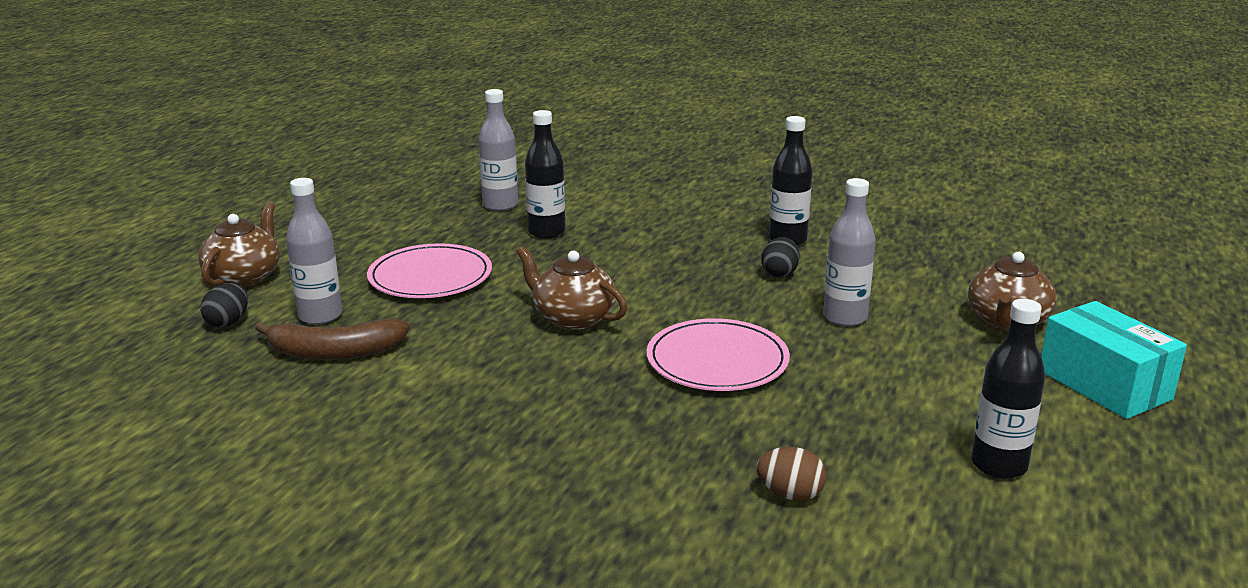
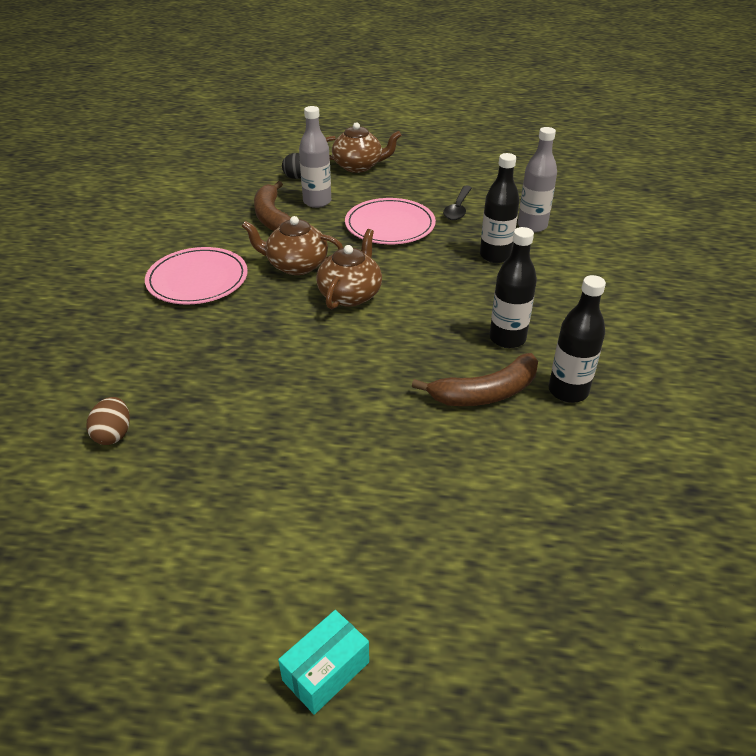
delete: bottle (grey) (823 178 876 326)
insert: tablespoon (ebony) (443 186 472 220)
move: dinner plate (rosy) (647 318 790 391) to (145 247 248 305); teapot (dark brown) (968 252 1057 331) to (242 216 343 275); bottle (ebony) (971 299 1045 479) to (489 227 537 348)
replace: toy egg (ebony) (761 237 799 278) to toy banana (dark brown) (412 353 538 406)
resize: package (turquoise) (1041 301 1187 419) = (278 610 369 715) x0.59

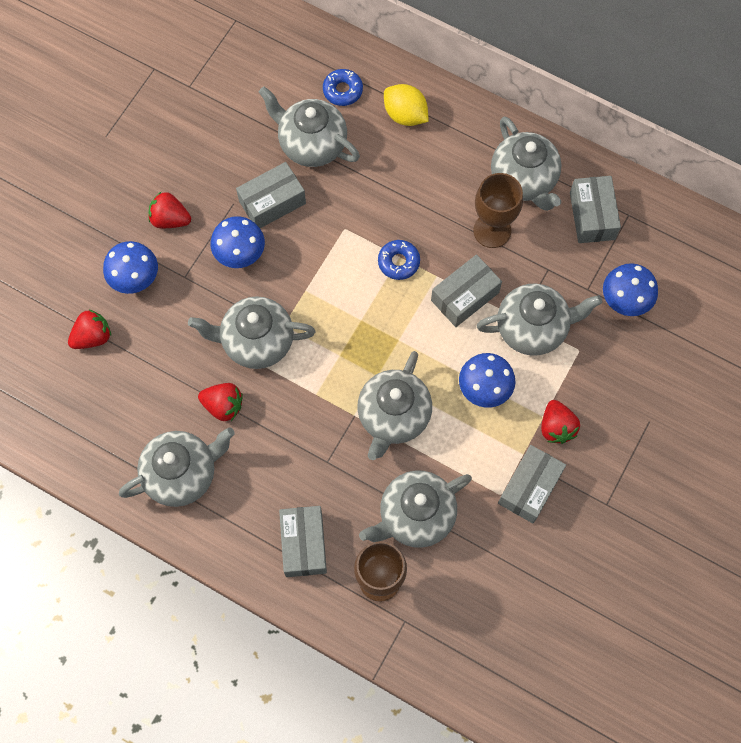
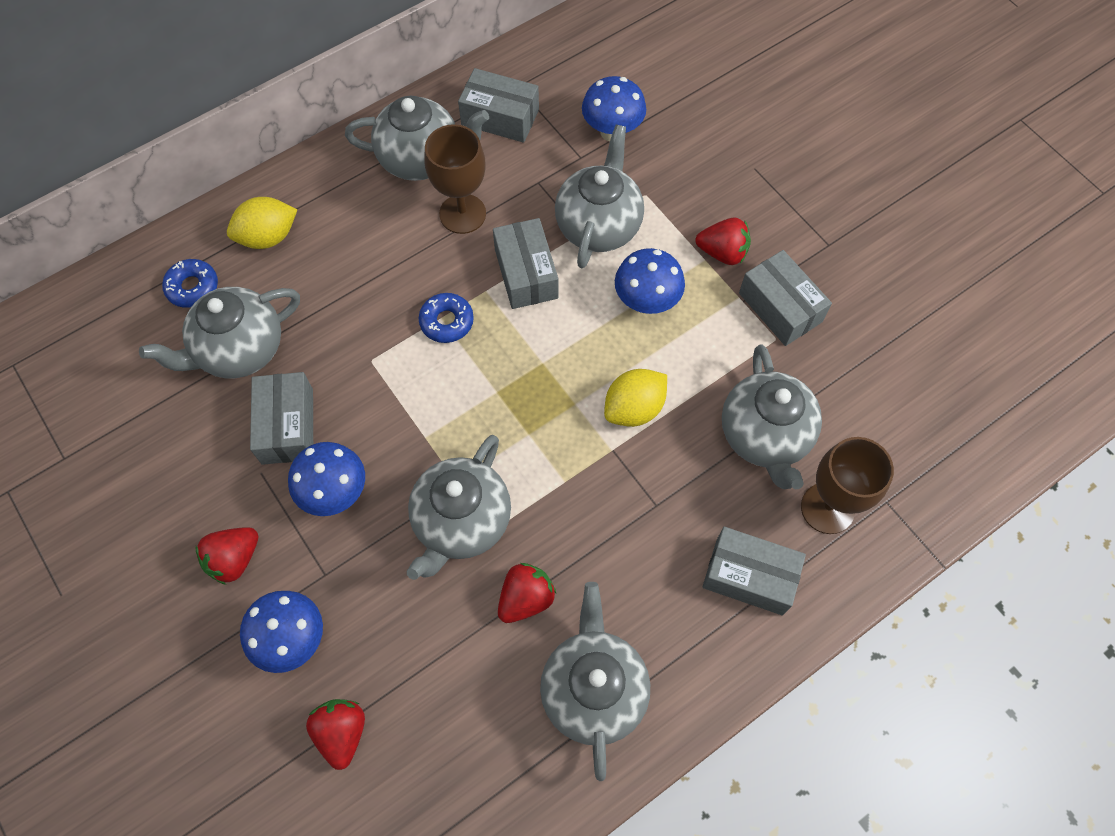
replace: teapot (grey) (357 351 432 460) to citrus fruit (golden) (604 369 667 427)

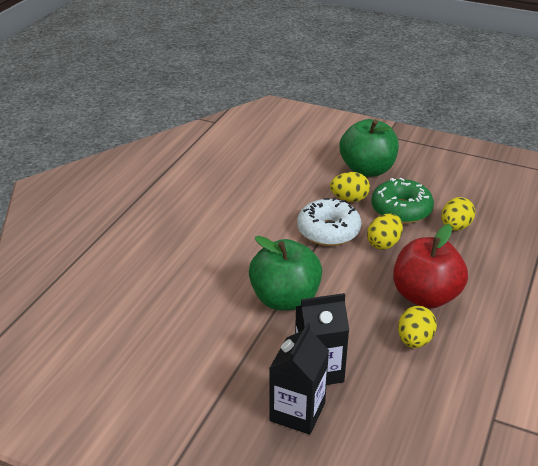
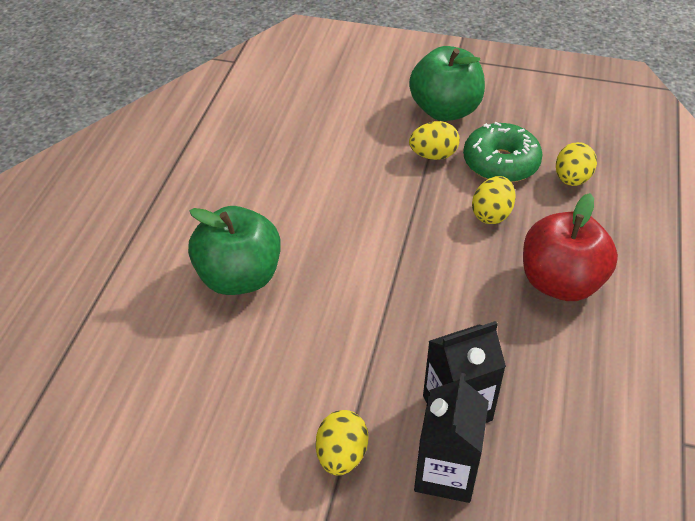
delete: doughnut (pure white) (297 197 361 246)
move: apple (leaf-green) (249 236 322 311) to (188 206 281 295); toy egg (golden) (398 306 437 348) to (316 410 368 476)

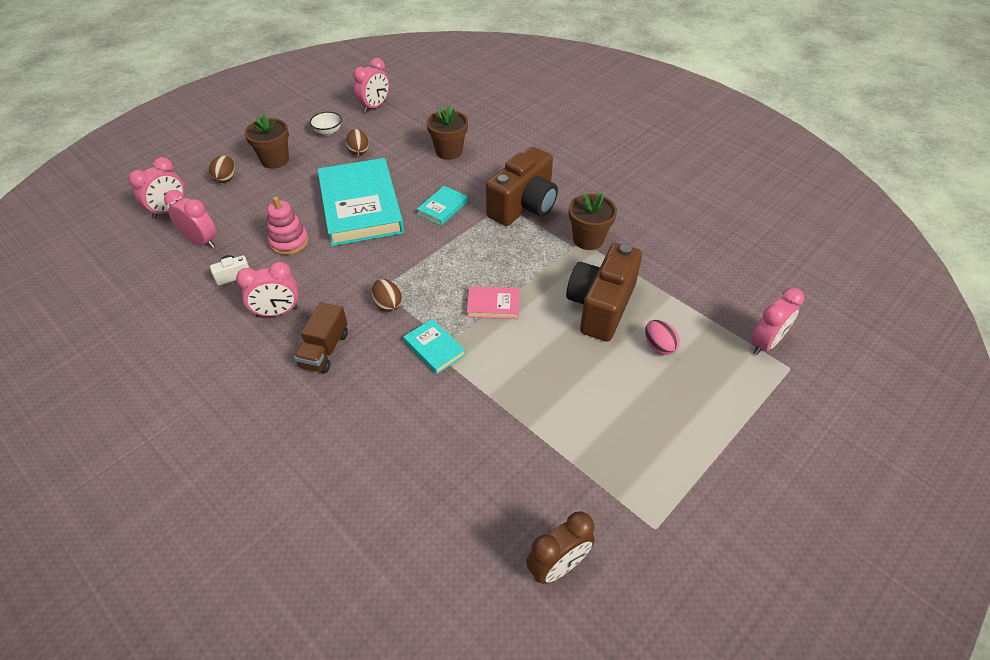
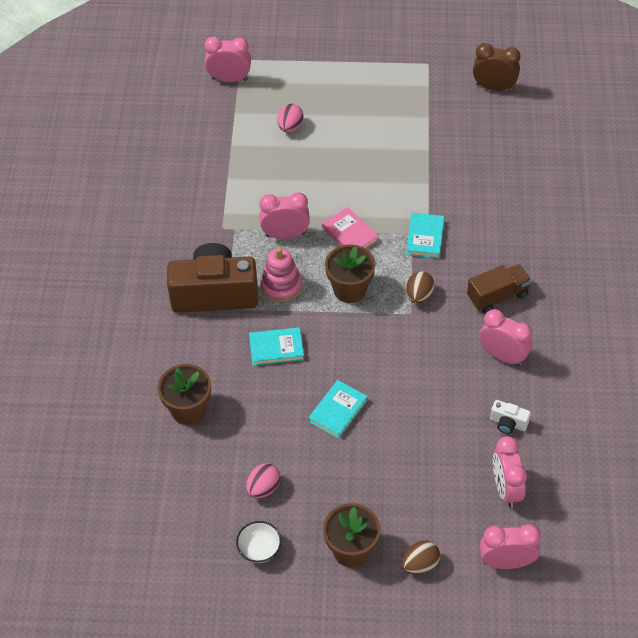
delete: camera (dark brown) (566 243 642 342)
move: ring stacker (rosy) (267 196 309 255) to (261 248 302 302); clock (rosy) (353 58 389 113) to (260 193 310 239); plant pot (dark brown) (569 193 617 250) to (325 244 375 303)
recolor: toy egg (dark brown) (346 129 369 155) to toy egg (rosy) (246 463 280 498)
resize: hardback (turquoise) (317 158 404 246) = (308 380 368 439) x0.43

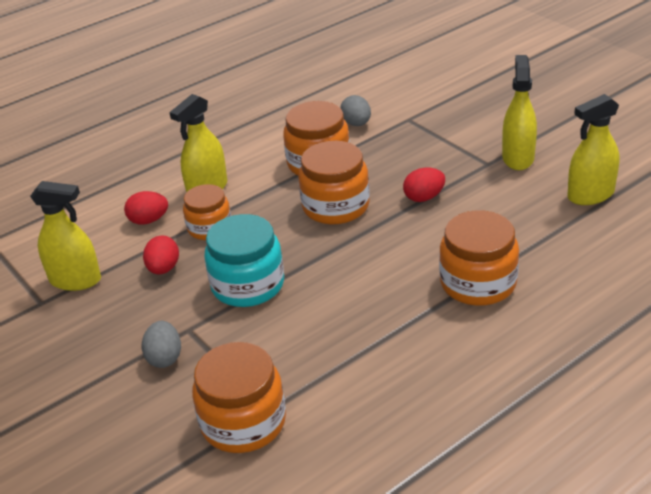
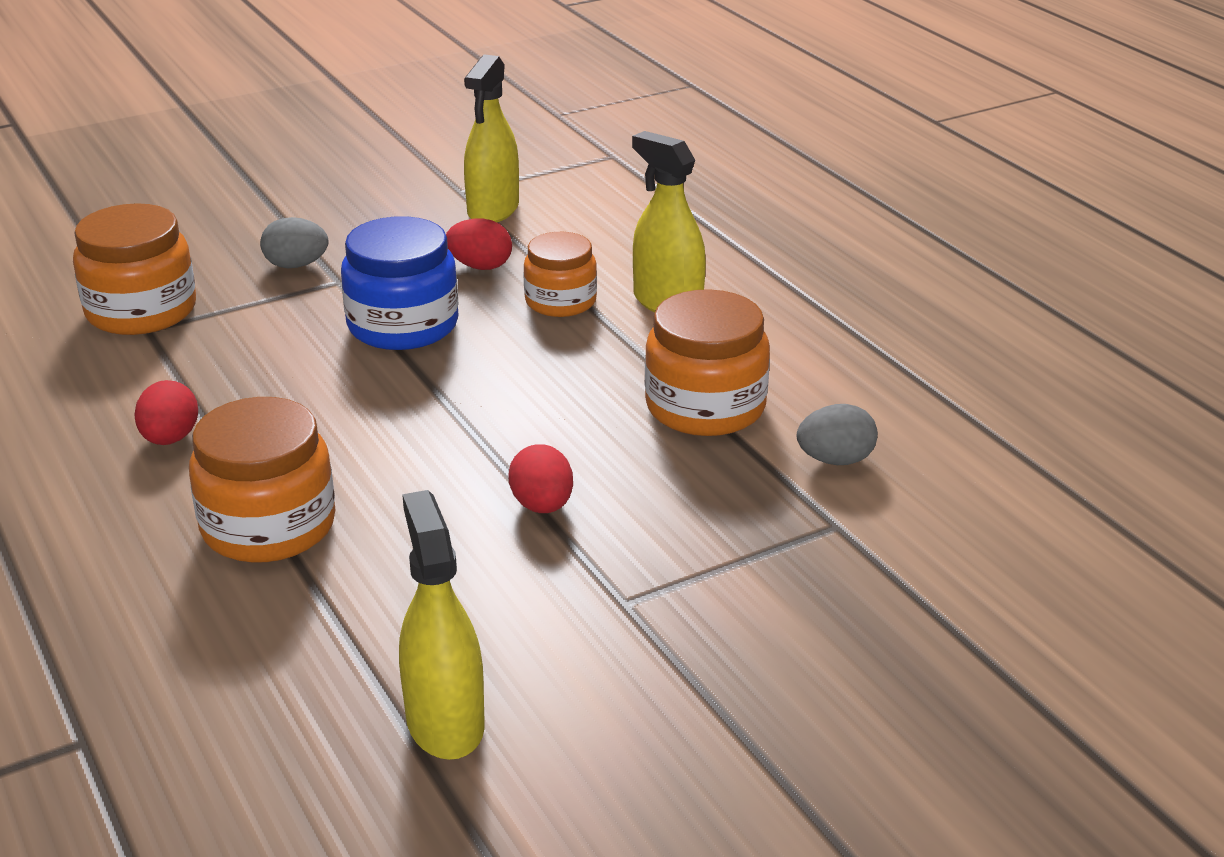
delete: jam jar (orange-coloured) (298 140 370 224); spray bottle (golden) (502 55 537 170)
move: toy egg (scarlet) (124 191 168 225) to (134 380 198 445)
recolor: jam jar (turquoise) (204 214 284 307) to jam jar (royal blue) (341 216 458 350)

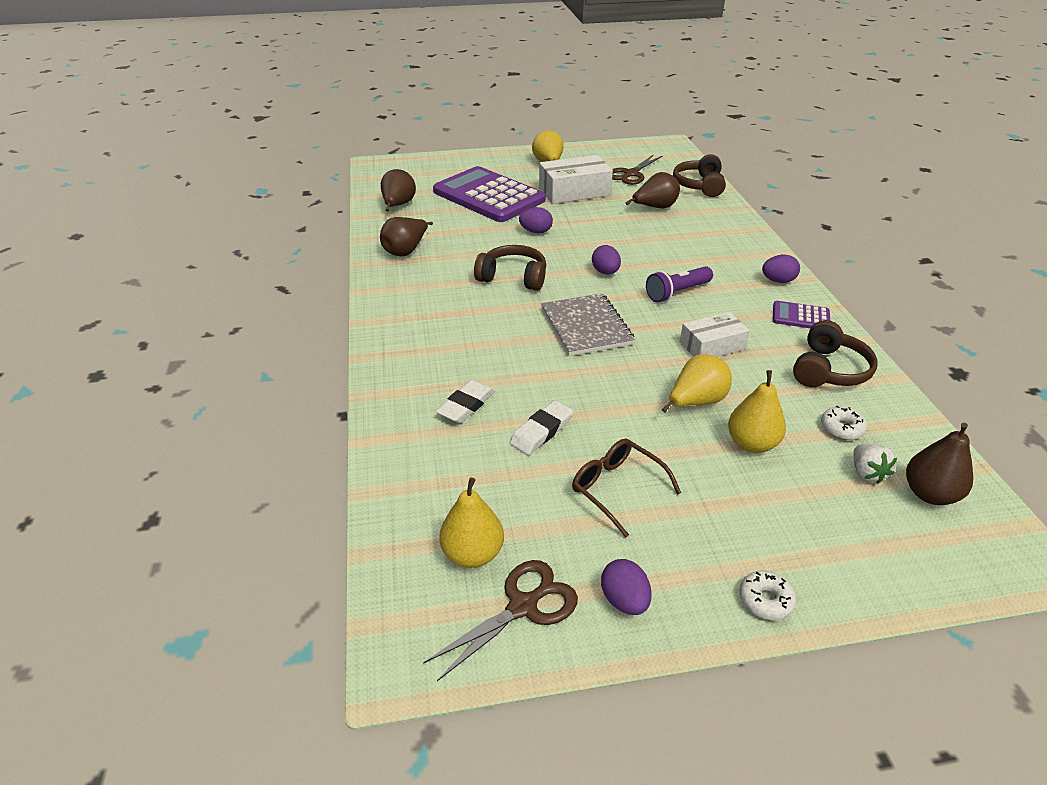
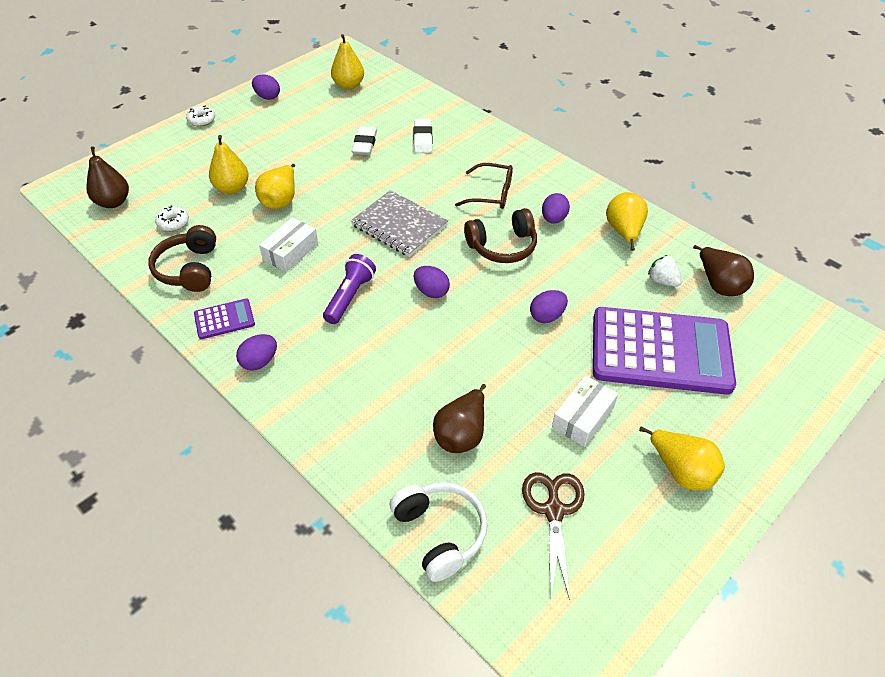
delete: scissors (dark brown) (423 560 578 681)
insert: toy egg (purple) (542 193 570 224)
move: eyeglasses (dark brown) (572 438 681 537) to (455 163 513 209); strawberry (pure white) (853 444 897 484) to (648 255 682 287)
recolor: pear (dark brown) (380 217 433 256) to pear (golden) (606 192 648 251); over-ear headphones (dark brown) (673 154 726 197) to over-ear headphones (pure white) (390 482 488 582)
resize: package (pure white) (539 155 613 204) = (552 375 618 447) x0.64

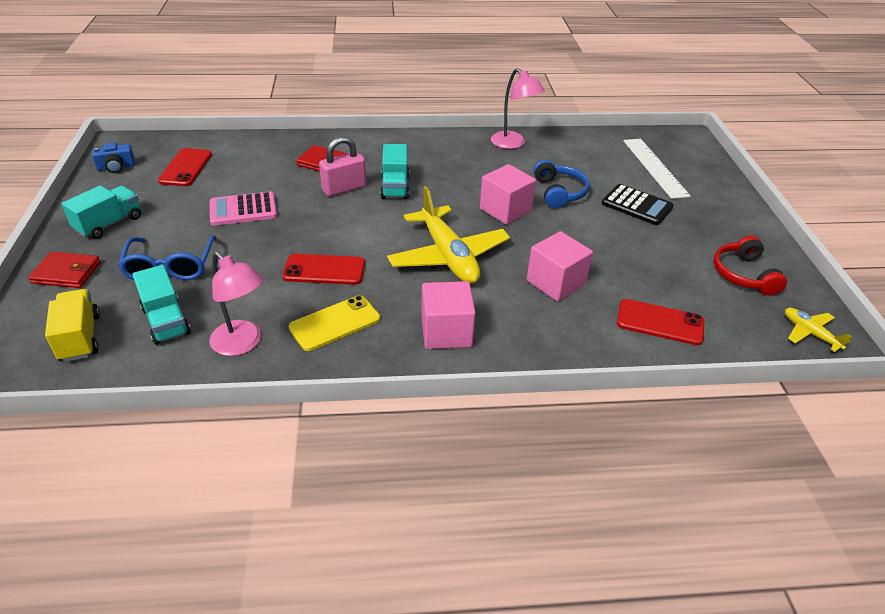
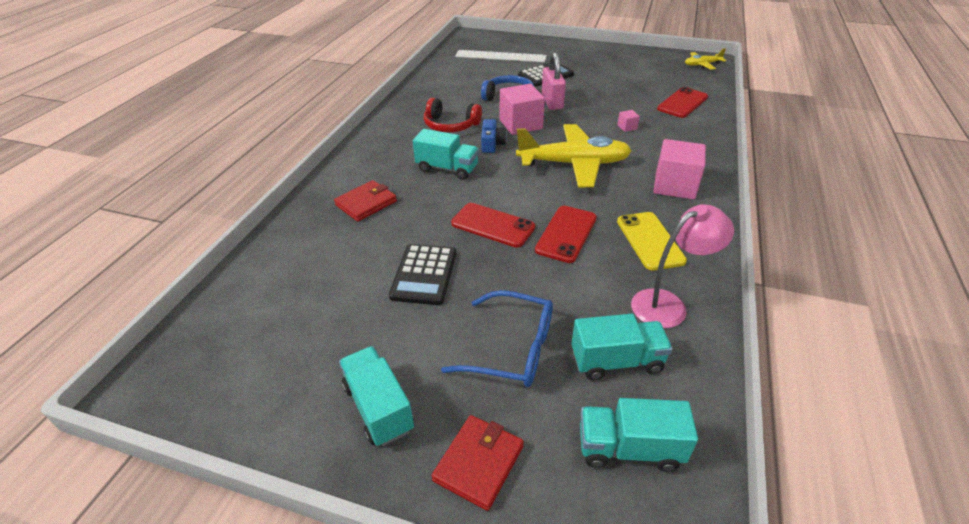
delete: reading lamp (rosy) (491 68 545 149)
move: camera (royal blue) (92 143 135 173) to (481 119 507 153); mobile phone (scarlet) (158 148 212 186) to (451 203 535 248); small lock (rosy) (319 136 366 196) to (542 52 566 110); over-ear headphones (scarlet) (713 235 787 296) to (424 98 482 132)
recolor: lorry (golden) (45 289 100 362) to lorry (turquoise) (580 398 698 472); adding machine (rosy) (210 192 277 226) to adding machine (ebony) (389 244 456 305)
resize: solid cube (rosy) (527 231 593 302) = (617 110 640 132) x0.43

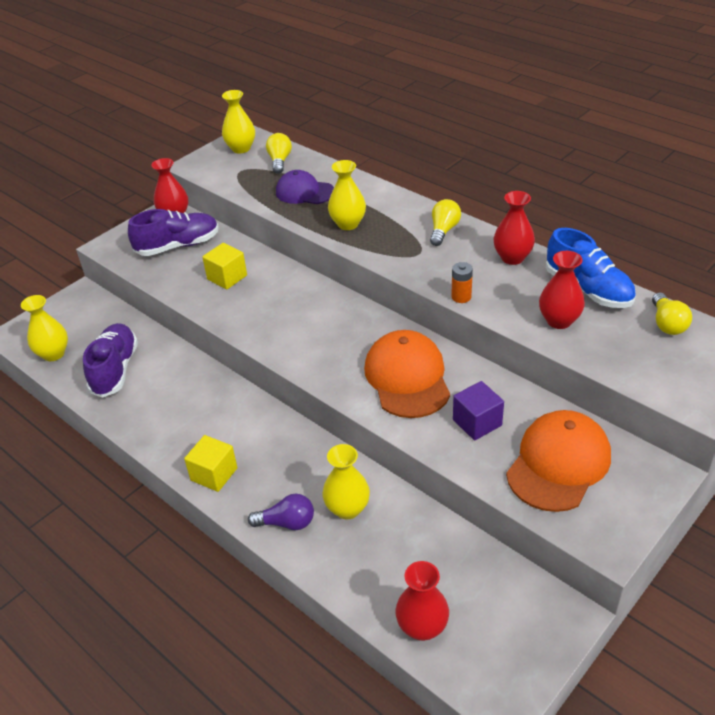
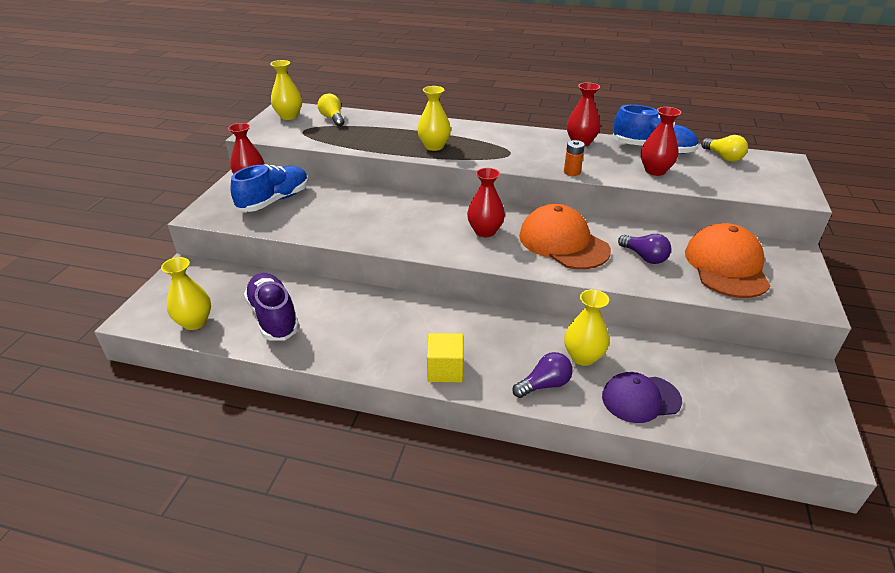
delete: solid cube (golden) (202 243 247 289); lightbulb (golden) (430 199 461 246)
move: peaked cap (purple) (276 170 334 204) to (602 372 682 423); tall vase (scarlet) (396 561 449 641) to (467 168 505 237)
replace: solid cube (purple) (453 381 504 440) to lightbulb (purple) (618 234 671 264)
recolor: lace-up shoe (purple) (128 209 219 256) to lace-up shoe (royal blue) (230 164 309 212)

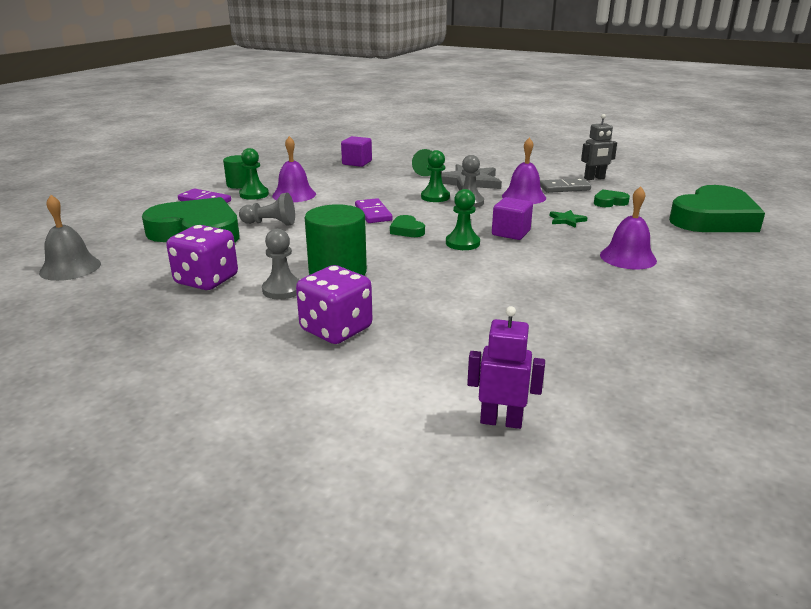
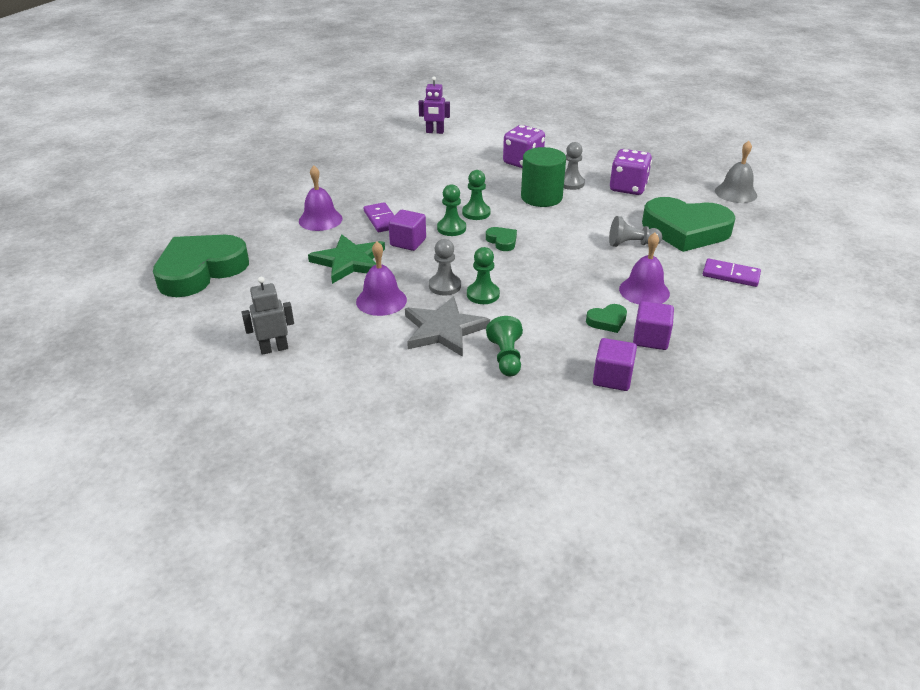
delete: cylinder (leaf-green) (223 155 247 189); domino piece (grey) (540 178 591 193)
insert: solid cube (purple) (633 301 674 350)
move: pawn (leaf-green) (239 148 269 200) to (462 170 491 220); domino piece (purple) (355 198 393 223) to (364 202 395 232); love heart (leaf-green) (594 189 630 207) to (586 304 627 333)
resize: five-pointed star (leaf-green) (550 210 588 228) = (308 234 385 284) x2.11

